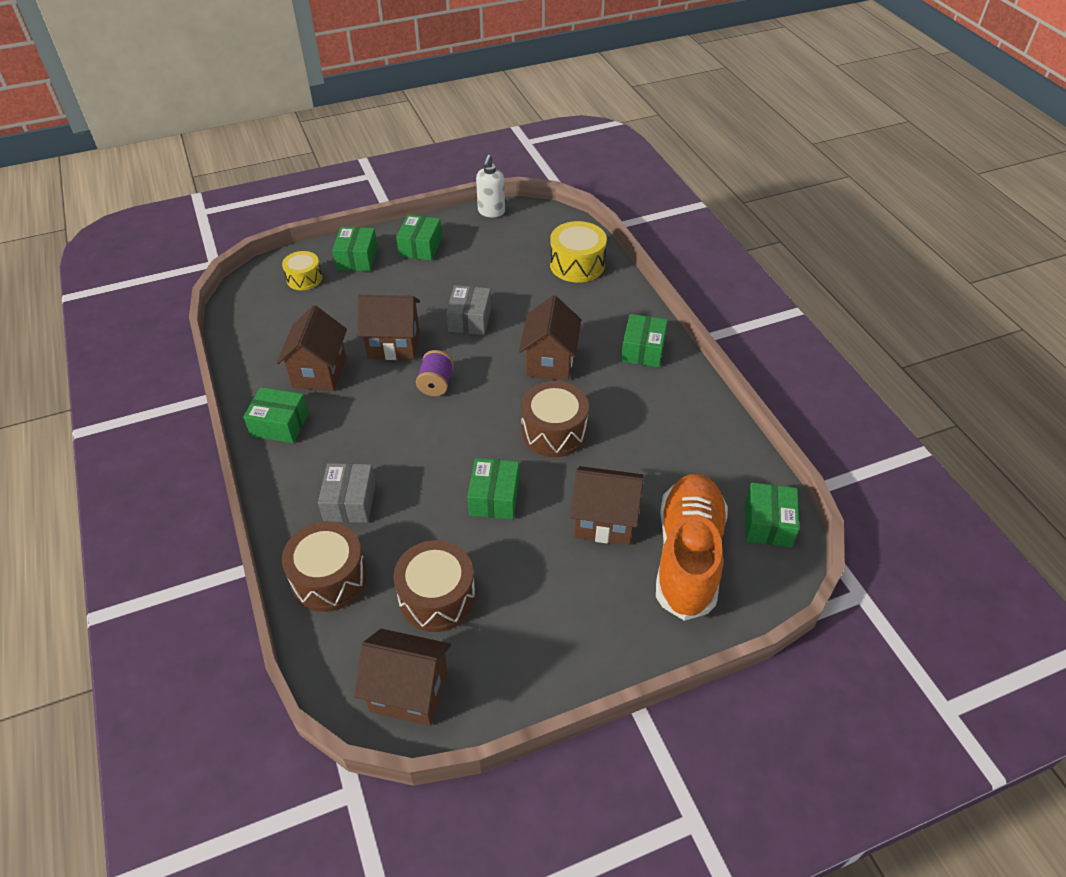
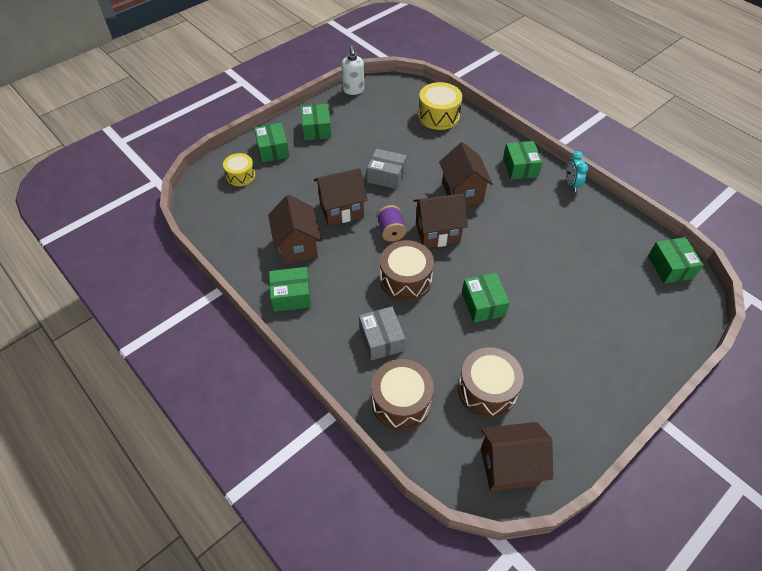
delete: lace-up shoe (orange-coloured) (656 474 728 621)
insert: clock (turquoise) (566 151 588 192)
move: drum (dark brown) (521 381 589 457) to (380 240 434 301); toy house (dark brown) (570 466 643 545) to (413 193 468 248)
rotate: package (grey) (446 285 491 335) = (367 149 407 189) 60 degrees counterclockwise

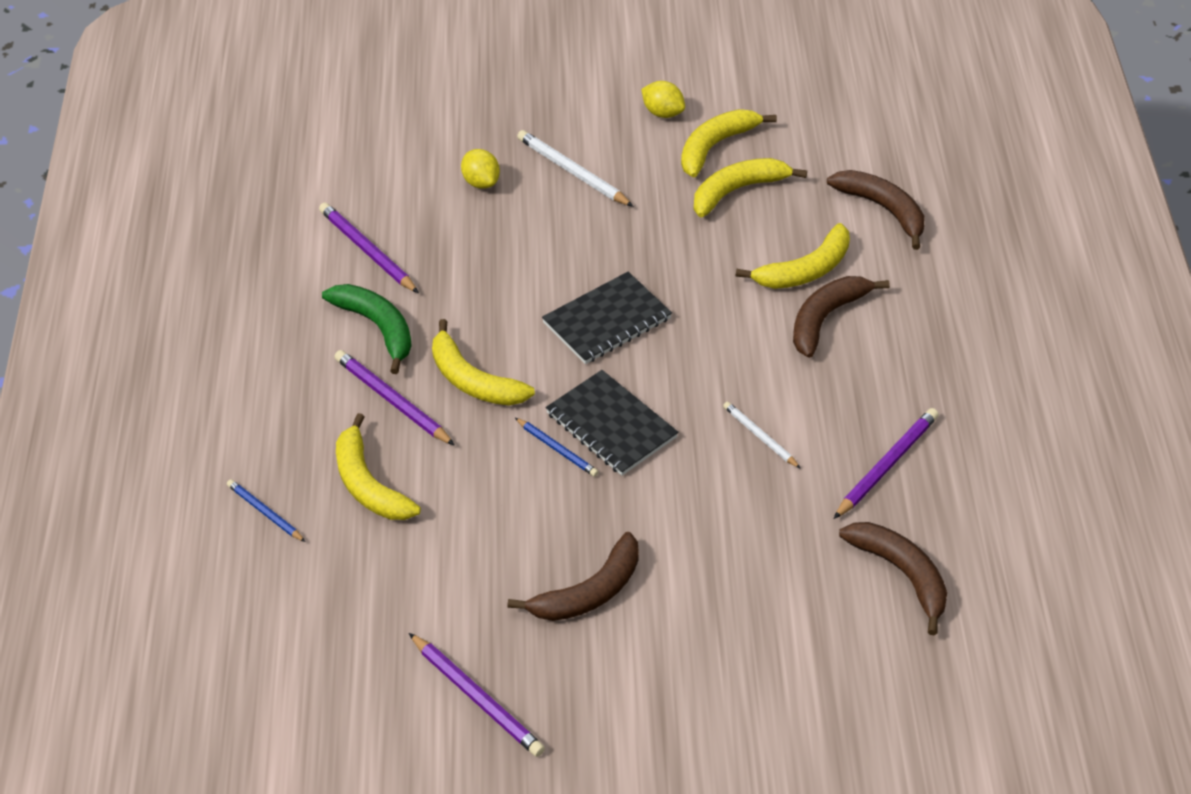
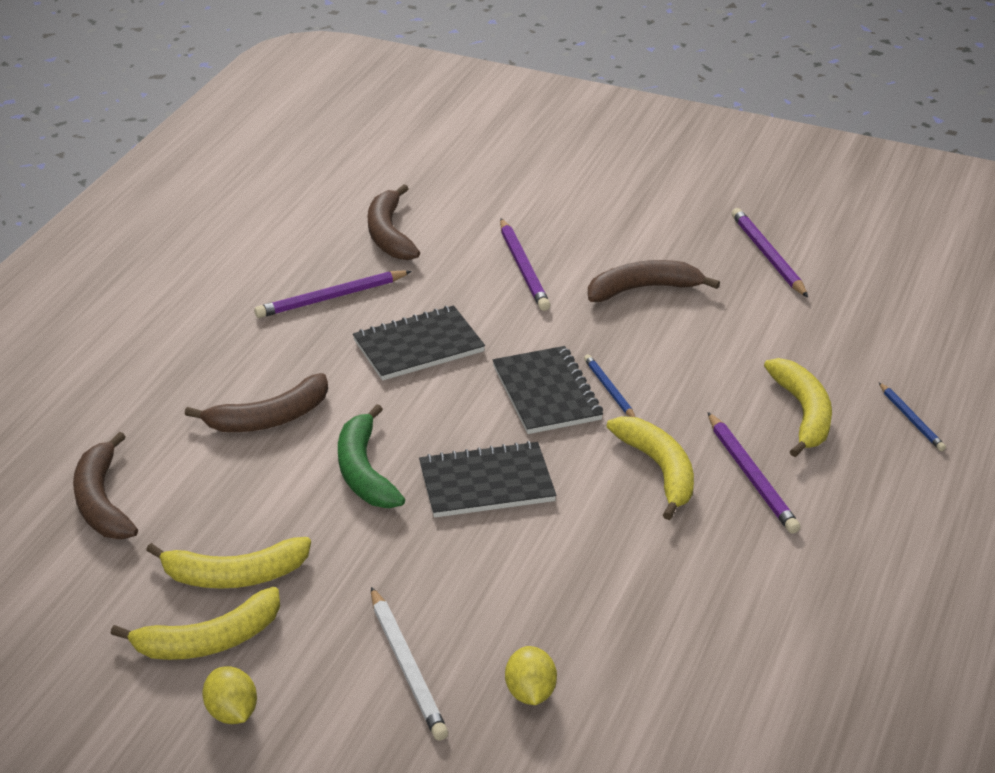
delete: toy banana (golden) (736 223 850 289)
move: wooden pencil (purple) (319 202 419 293) to (500 218 550 311); toy banana (leaf-green) (322 284 412 374) to (338 404 405 508)
replace: wooden pencil (pure white) (723 402 801 469) to exercise book (ebony) (353 305 485 381)

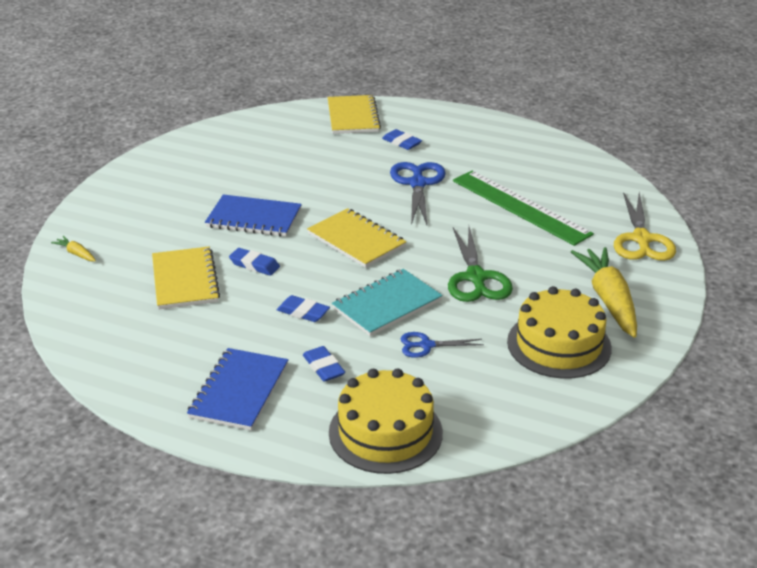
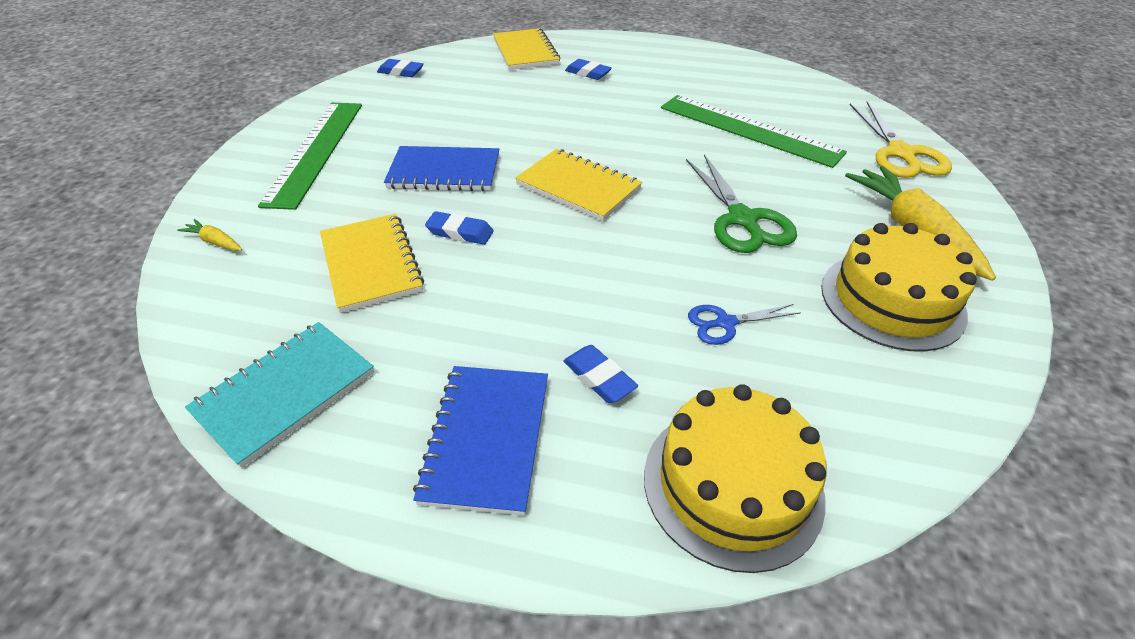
delete: scissors (royal blue) (390 162 446 225)
insert: ruler (leaf-green) (258 103 362 210)
move: gum eraser (royal blue) (277 295 330 322) to (377 59 424 77); exercise book (turquoise) (332 269 443 336) to (185 322 374 468)

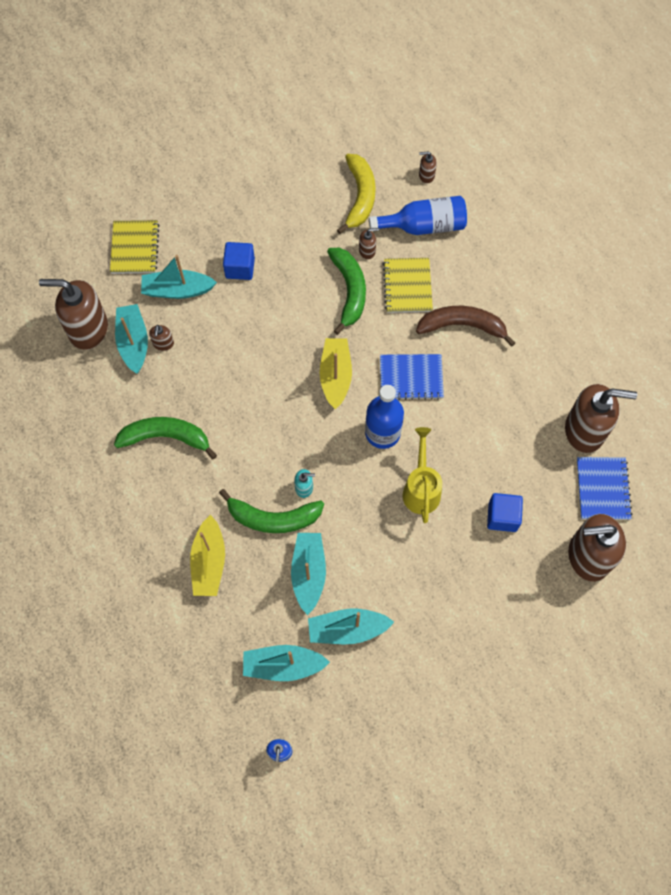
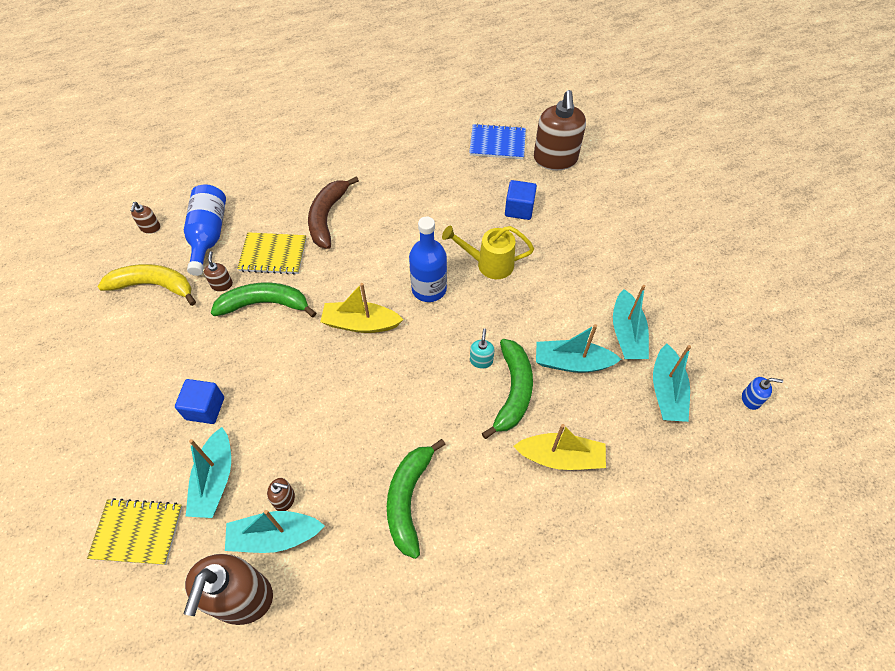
delete: exercise book (royal blue) (380 354 444 400); pump bottle (dark brown) (565 384 637 453)

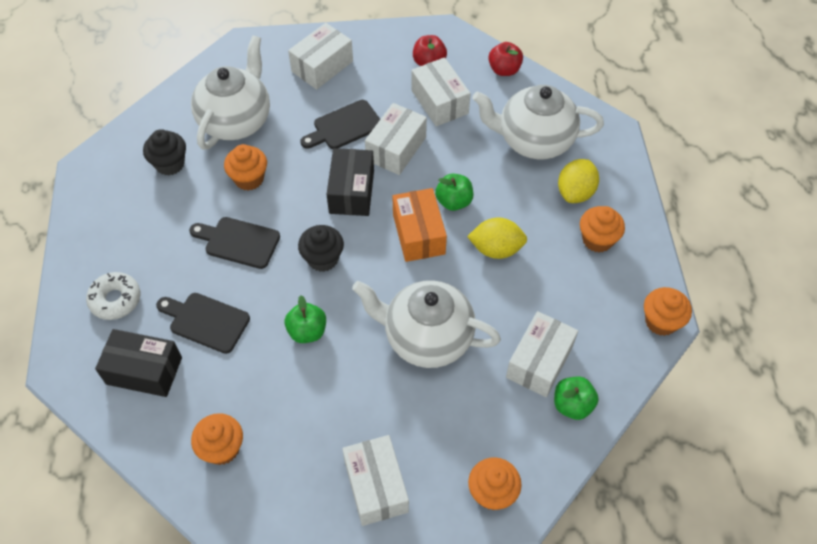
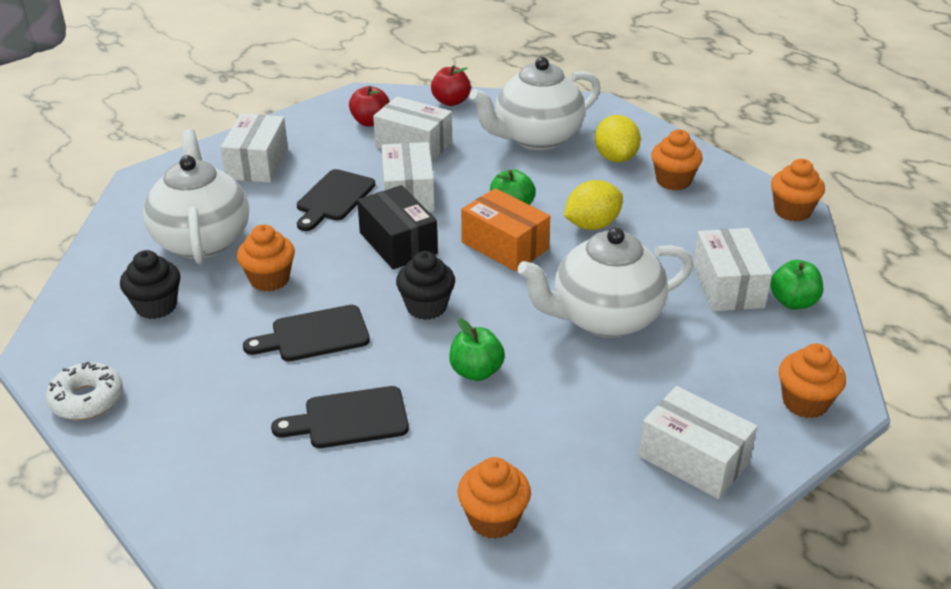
delete: package (ebony) (95 329 182 397)
move: doughnut (pure white) (86 272 140 320) to (46 362 123 420)

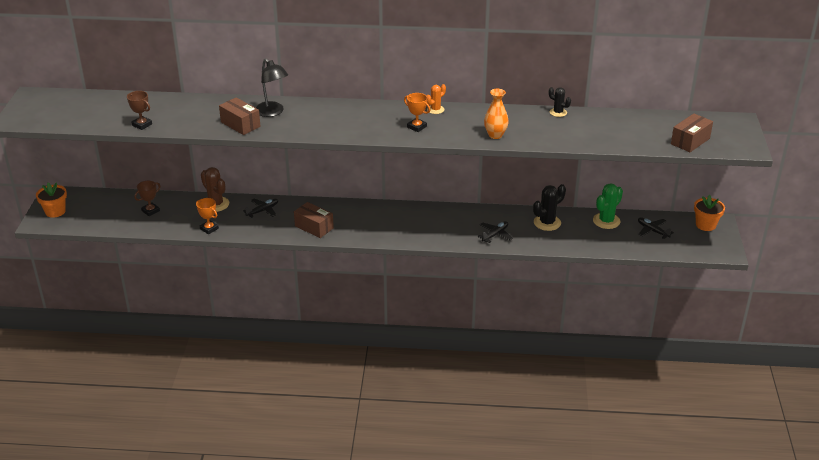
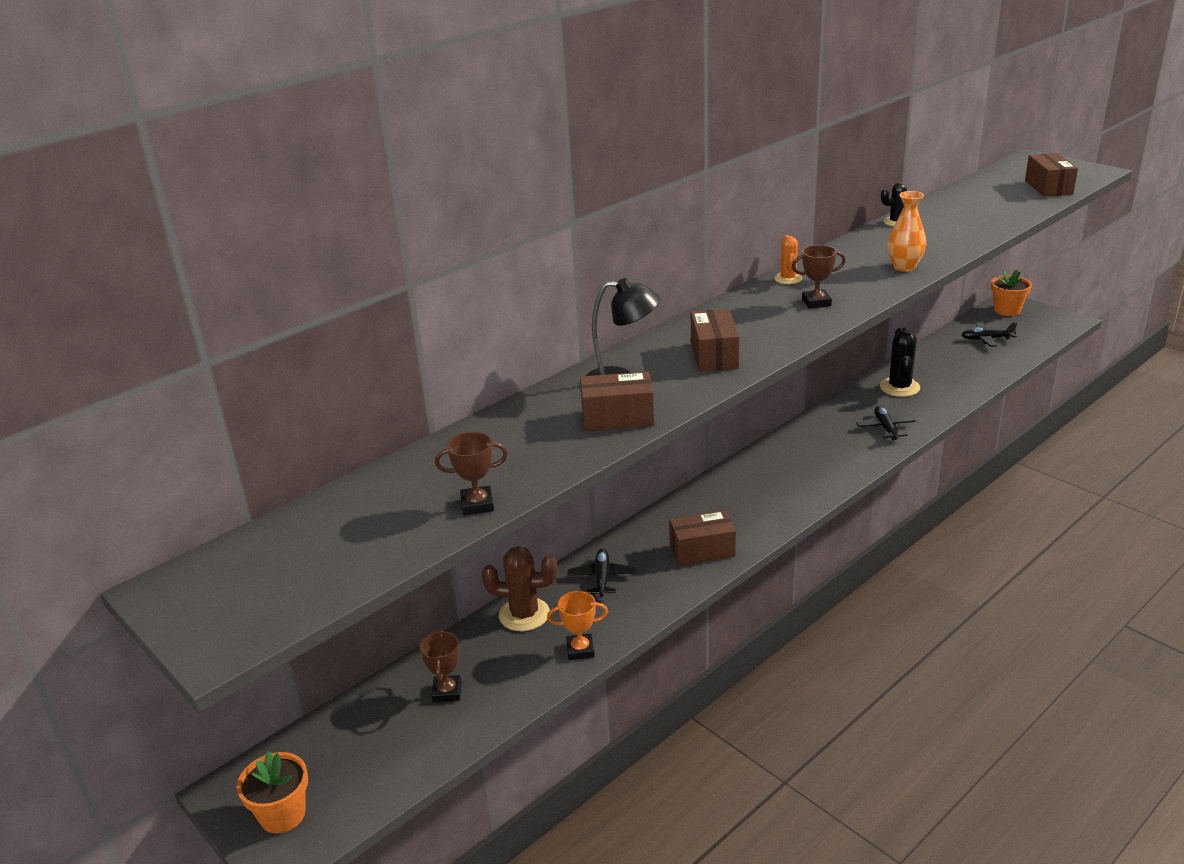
delete: prickly plant (leaf-green) (593 183 623 229)
insert: package (dark brown) (691 309 739 372)
recolor: trophy (orange-coloured) (404 93 430 132) to trophy (dark brown) (792 245 846 308)

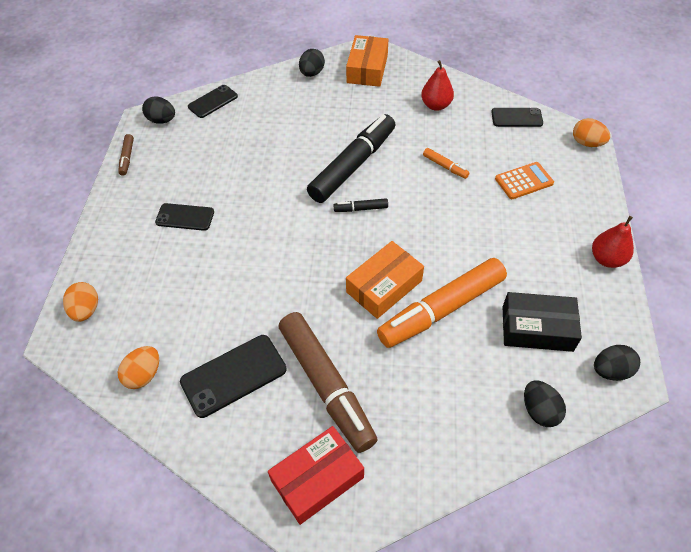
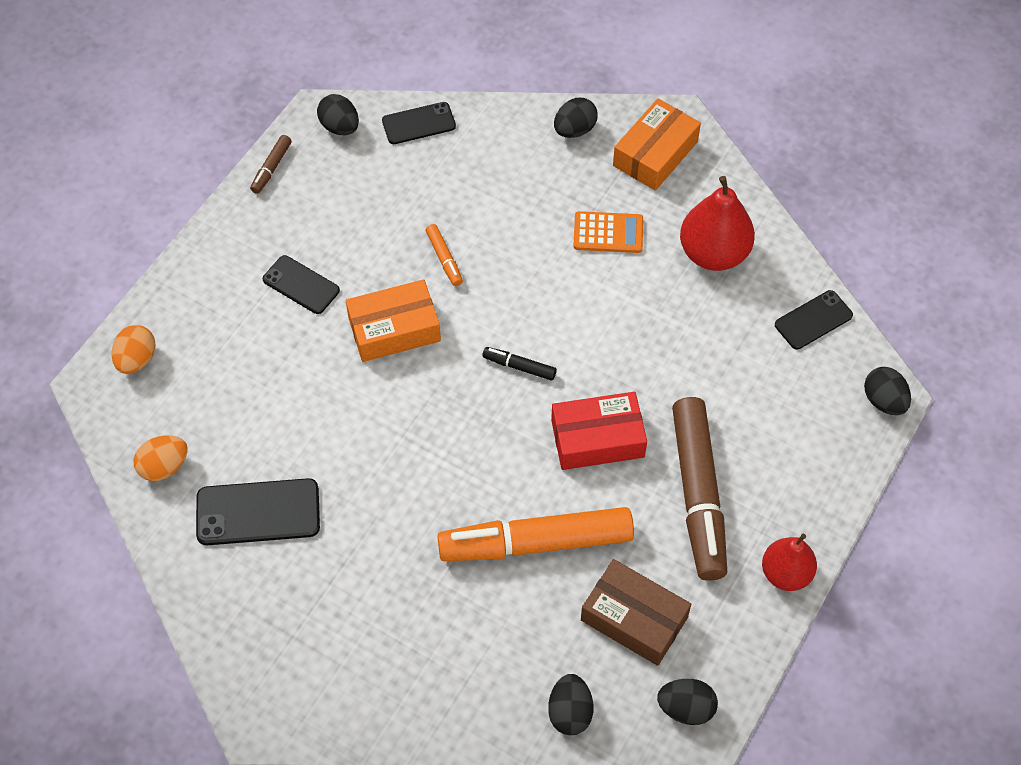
delete: marker pen (ebony) (307 114 395 203)
move: package (scarlet) (268 426 364 525) to (551 392 647 470); marker pen (dark brown) (279 312 378 453) to (672 397 727 581); package (orange-coloured) (346 241 424 319) to (346 279 441 362); marker pen (orange-coloured) (423 148 470 179) to (425 224 463 286); adding machine (orange-coloured) (495 162 554 199) to (573 211 643 253)
recolor: package (ebony) (503 292 582 352) to package (dark brown) (581 559 691 666); toy egg (orange-coloured) (573 118 610 147) to toy egg (ebony) (864 367 911 415)
rotate: mobile phone (ebony) (491 108 543 127) = (775 290 853 349) 60 degrees counterclockwise
resize: pear (scarlet) (421 60 454 111) = (680 176 755 271) x1.52

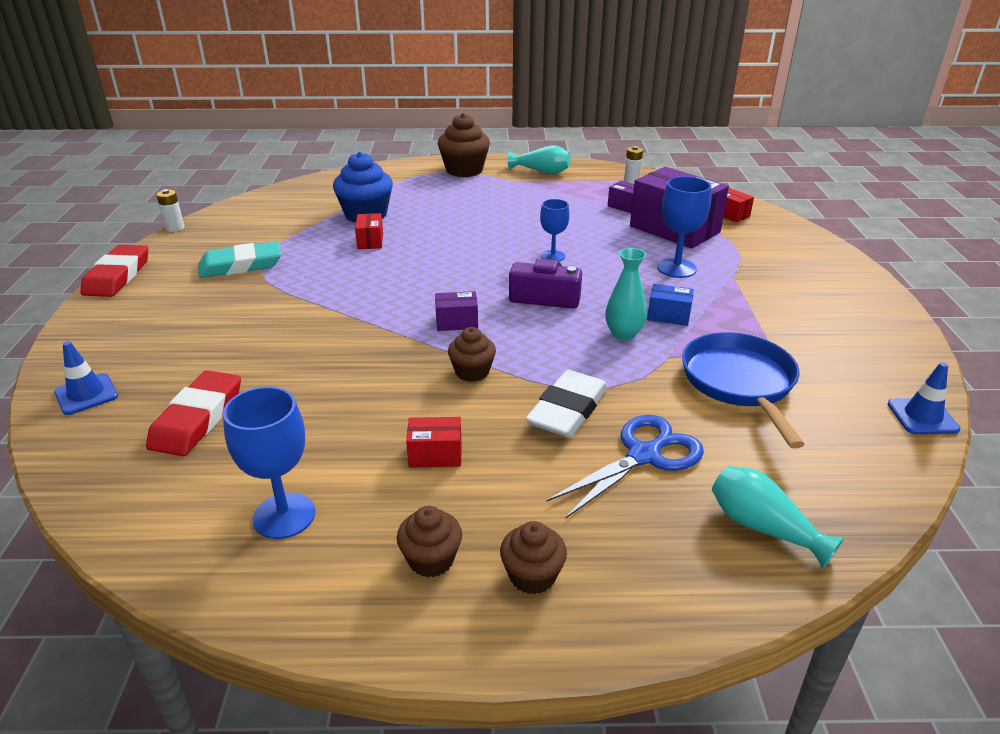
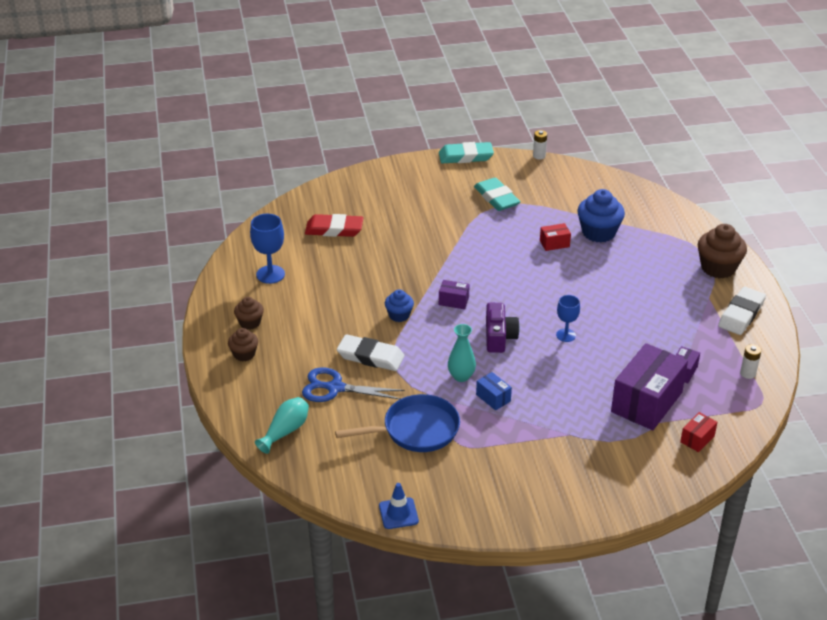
delete: safety cone (royal blue) (54 341 118 415); package (scarlet) (406 417 462 467); wine glass (royal blue) (657 176 711 278)
replace: tall vase (turquoise) (507 145 571 174) to gum eraser (pure white) (718 287 766 335)
recolor: gum eraser (scarlet) (80 245 148 297) to gum eraser (turquoise) (439 142 494 163); fairy cake (dark brown) (448 327 496 382) to fairy cake (royal blue) (385 289 414 322)
rotate: package (purple) (435 291 478 331) = (439 280 470 309) 60 degrees counterclockwise; scissors (royal blue) (546 415 704 519) = (302 367 405 402) 150 degrees clockwise; package (royal blue) (647 284 694 326) = (476 372 512 410) 45 degrees counterclockwise

